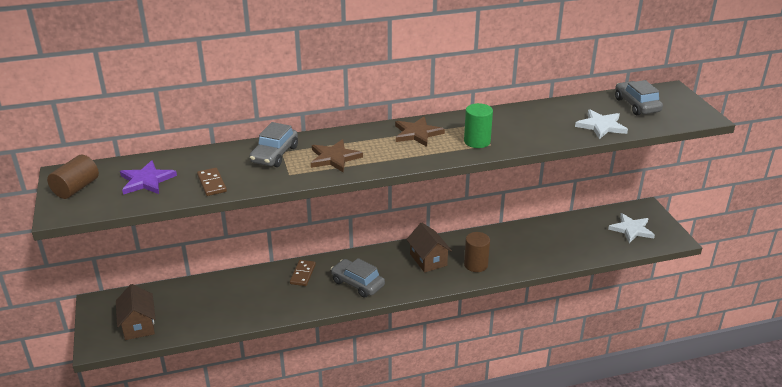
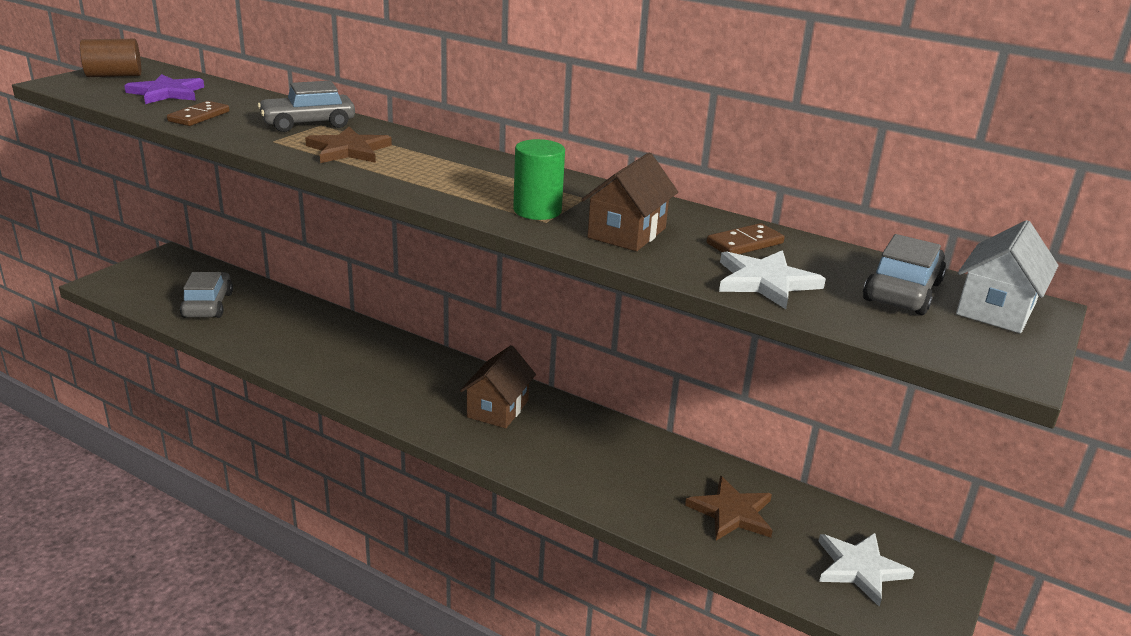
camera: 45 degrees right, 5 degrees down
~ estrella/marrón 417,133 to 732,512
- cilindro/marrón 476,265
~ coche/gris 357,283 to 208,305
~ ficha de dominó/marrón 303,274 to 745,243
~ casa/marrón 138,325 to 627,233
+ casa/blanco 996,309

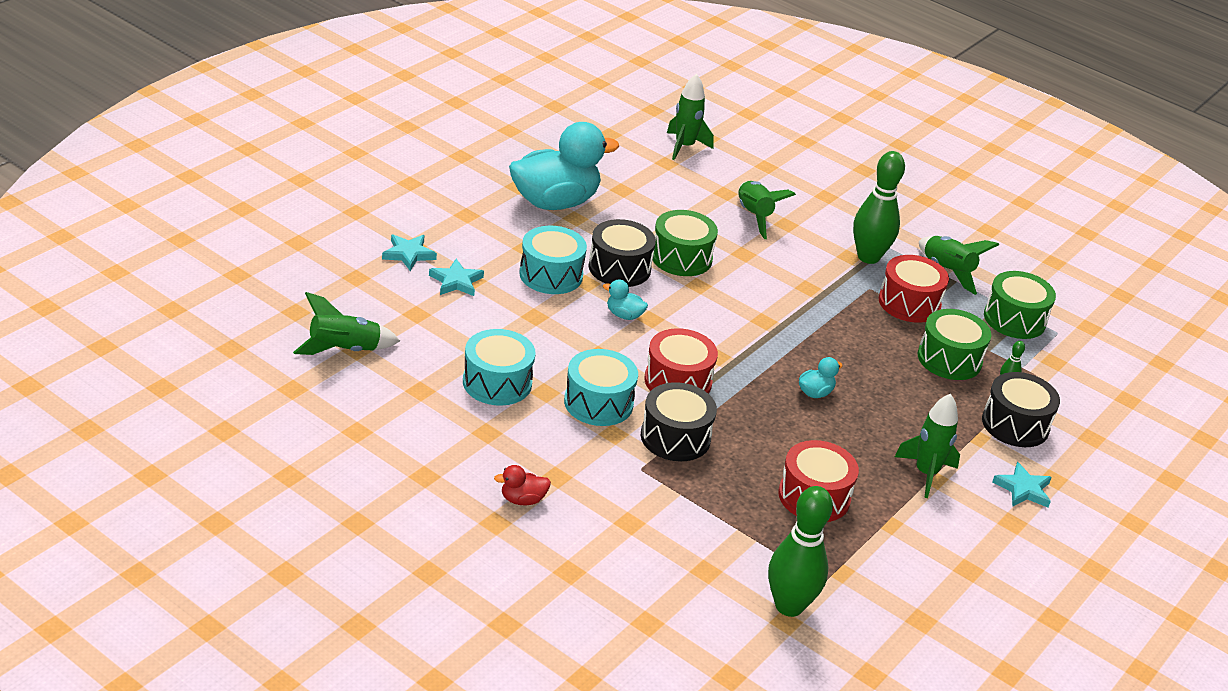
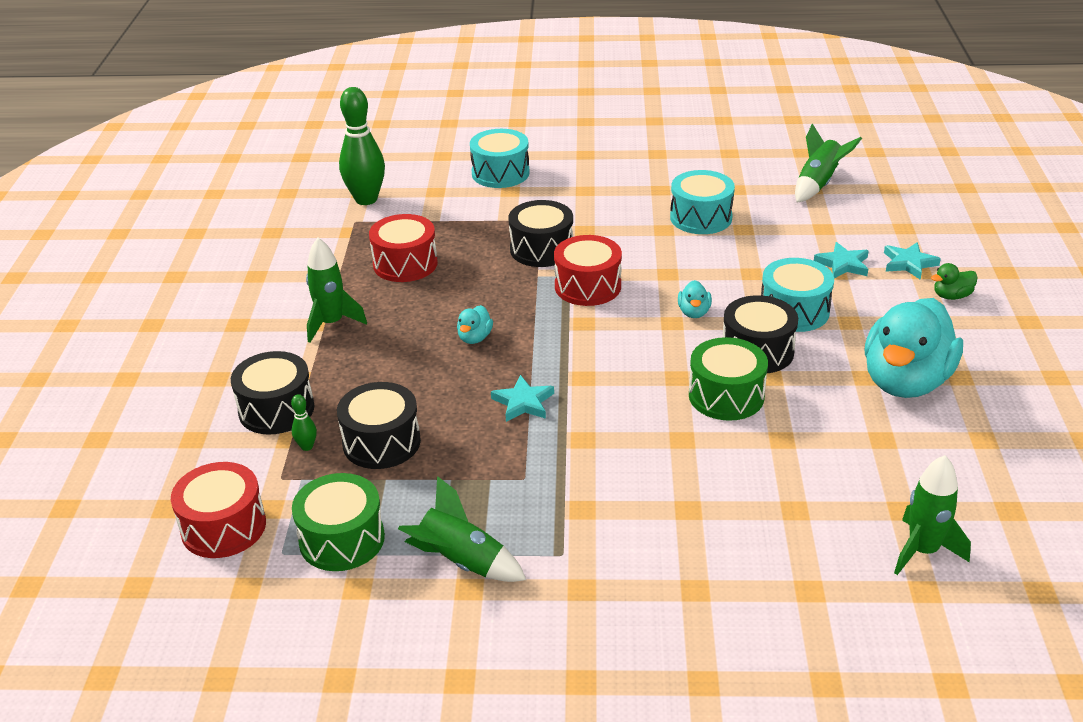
camera: 150 degrees right, 0 degrees up
- bolo/verde 868,257
- cohete/verde 754,216
~ tambor/rojo 909,303 to 223,527
~ pato/turquesa 624,315 = 694,312 105 degrees clockwise
~ tambor/verde 949,359 to tambor/negro 381,442
~ tambor/turquesa 598,403 to 500,173
~ estrella/turquesa 1023,489 to 523,402
- pato/rojo 522,500
+ pato/verde 951,296

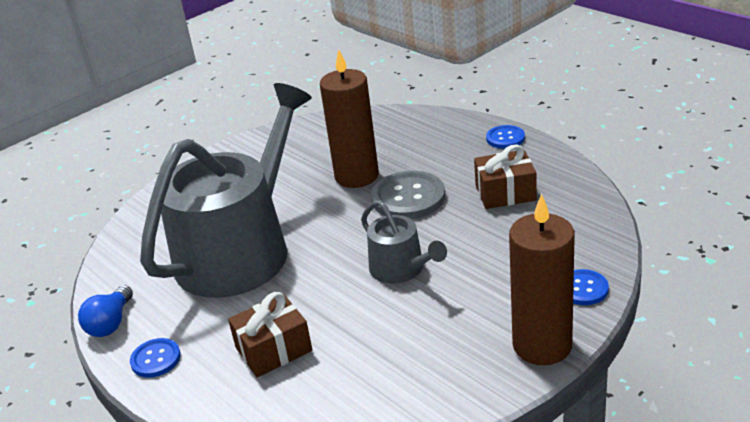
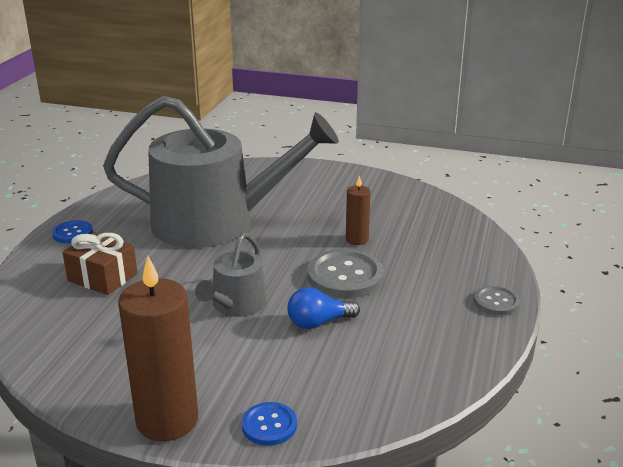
camera: 55 degrees right, 5 degrees down
~ vela/marrón 357,176 = 357,239 x0.51
~ botón/azul 505,138 to botón/gris 496,302
- regalo/marrón 505,193
~ bombilla/azul 111,323 to 318,322

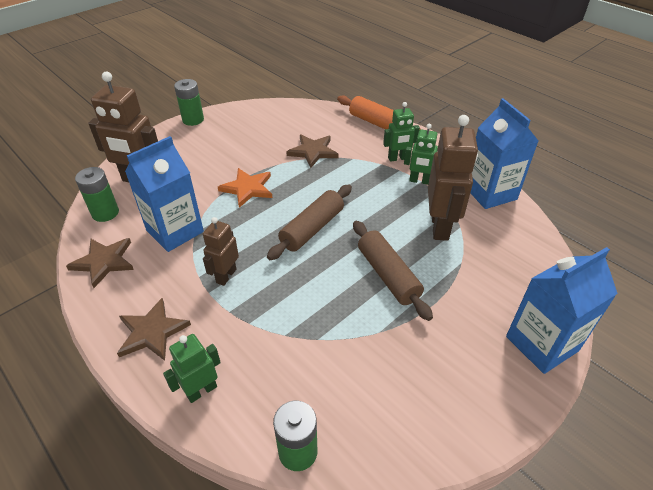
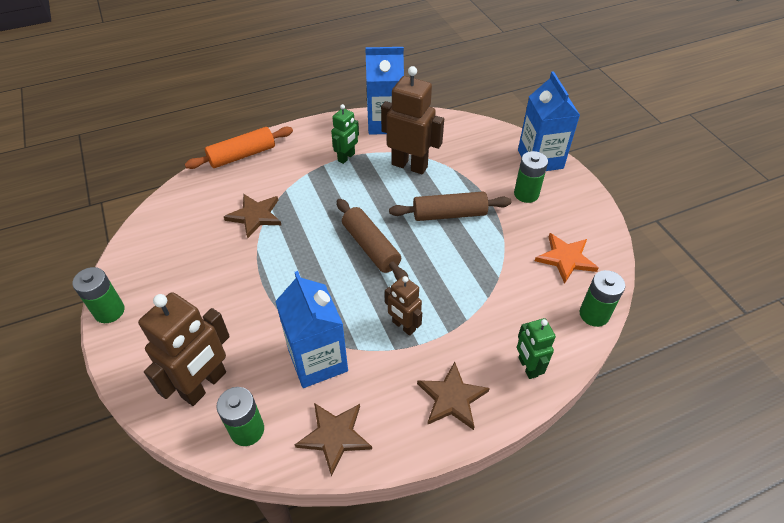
camera: 70 degrees left, 5 degrees up
- robot/verde 398,158
~ estrella/naranja 247,188 to 565,258
+ pila/verde 526,194

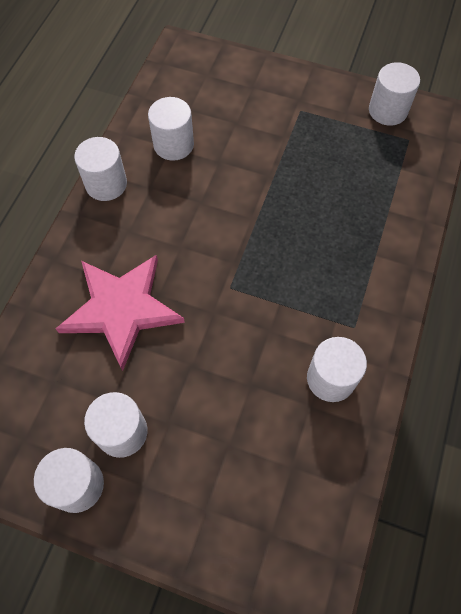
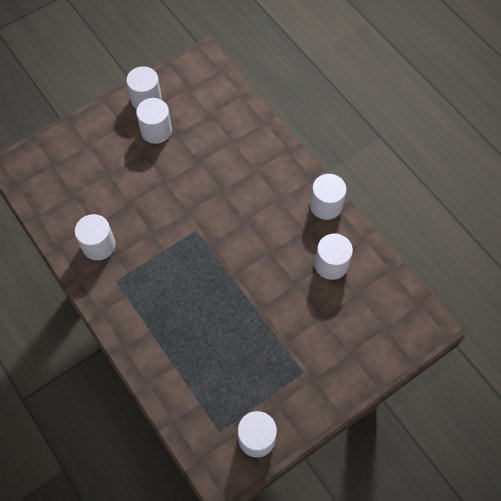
camera: 125 degrees right, 0 degrees up
- estrella/rosa 121,309

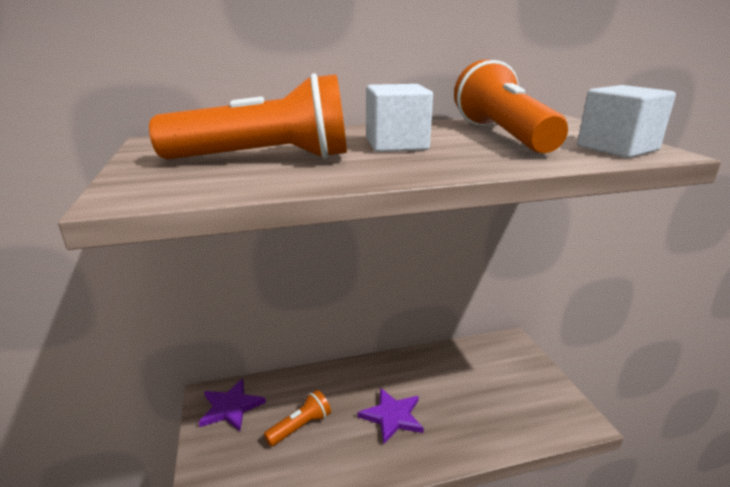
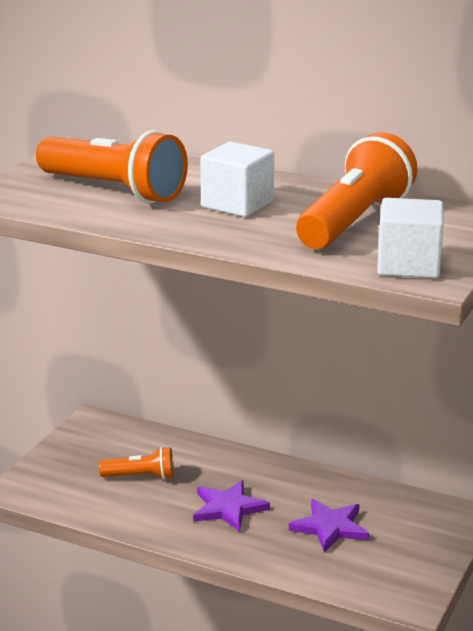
camera: 40 degrees right, 0 degrees up
~ estrella/morado 231,407 to 330,527

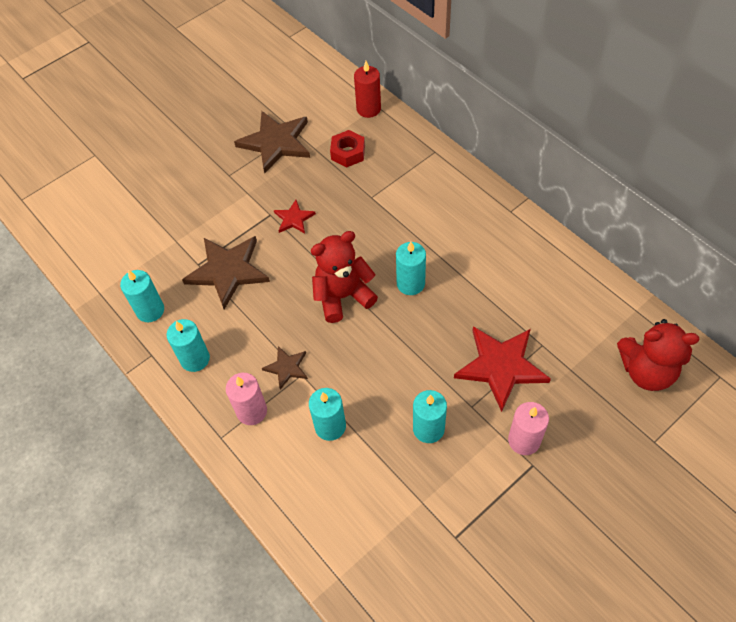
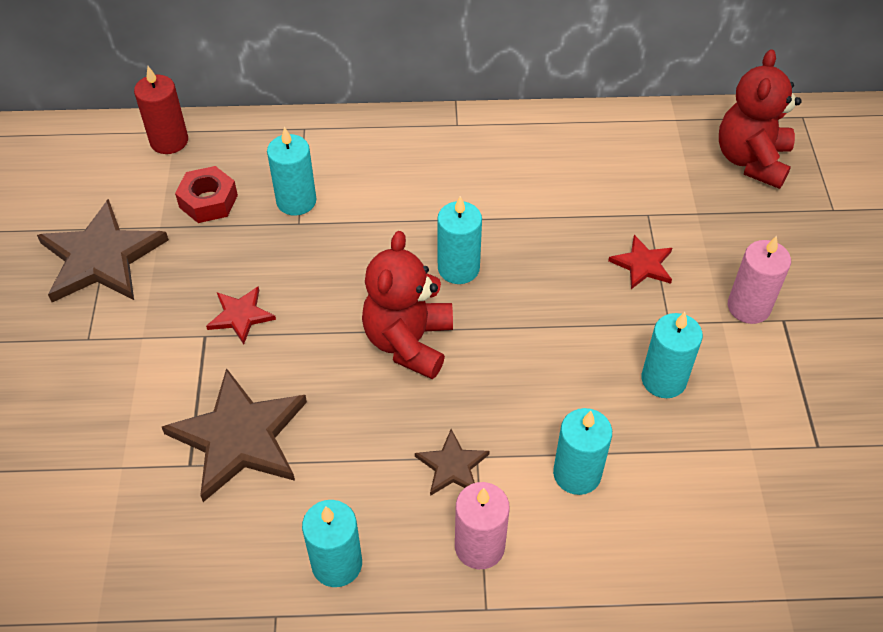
camera: 55 degrees left, 5 degrees down
~ vela/turquesa 150,310 to 296,201
~ osito/rojo 646,371 = 751,160 150 degrees clockwise
~ estrella/rojo 501,366 = 642,264 x0.51

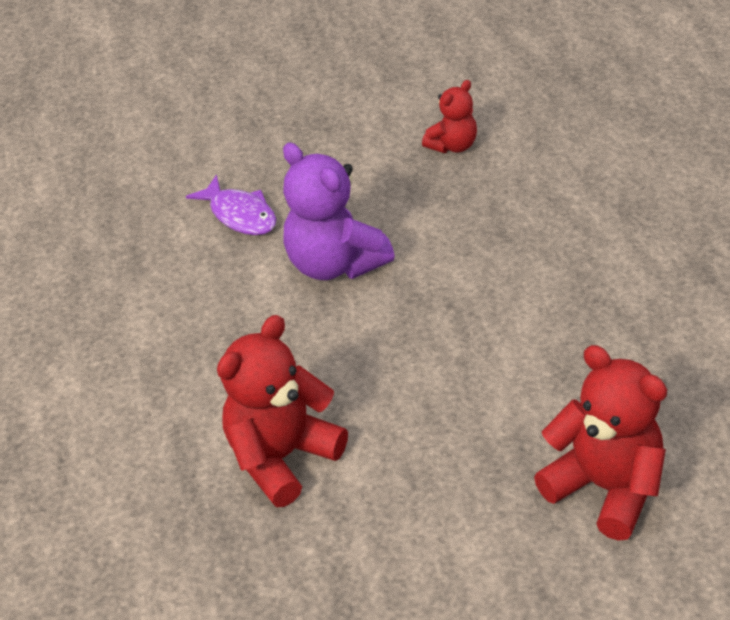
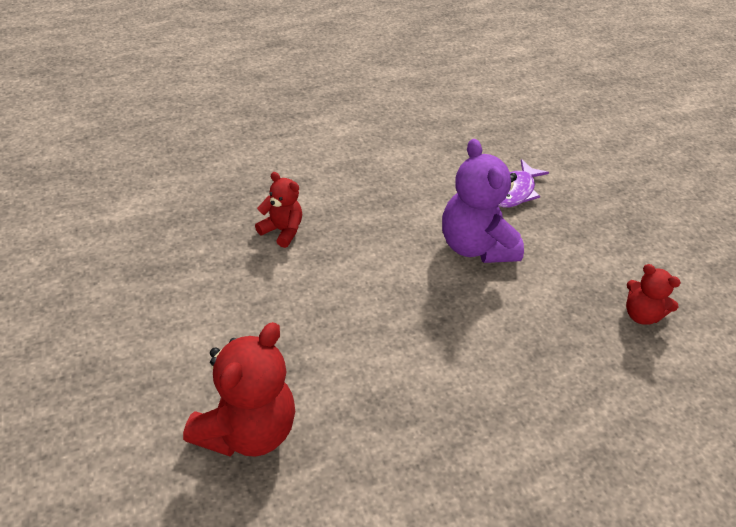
camera: 75 degrees right, 0 degrees up
~ osito/morado 335,263 = 475,246 60 degrees counterclockwise
~ osito/rojo 282,457 = 282,231 x0.55

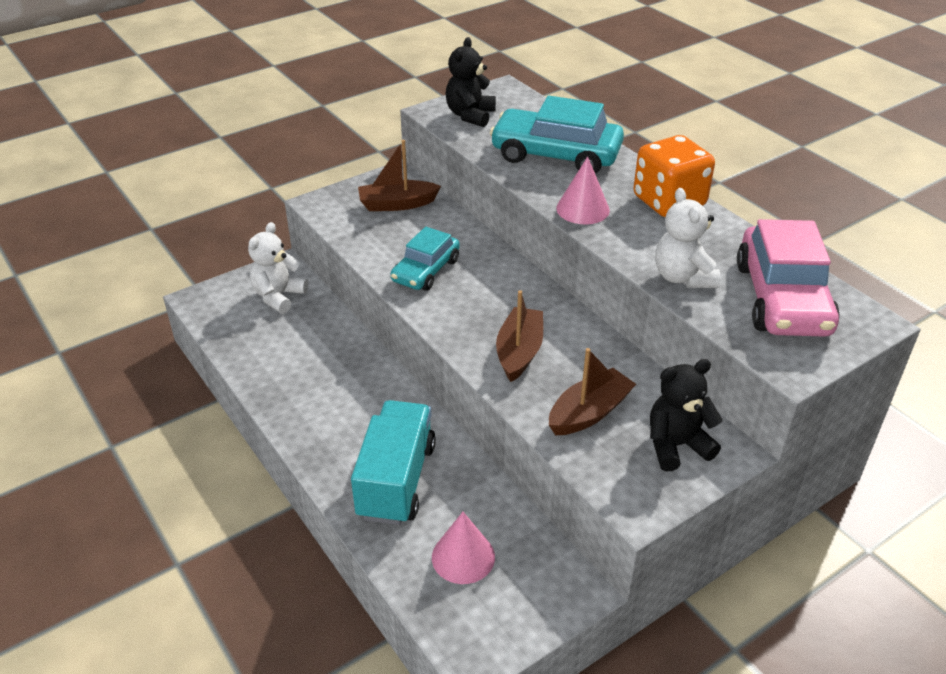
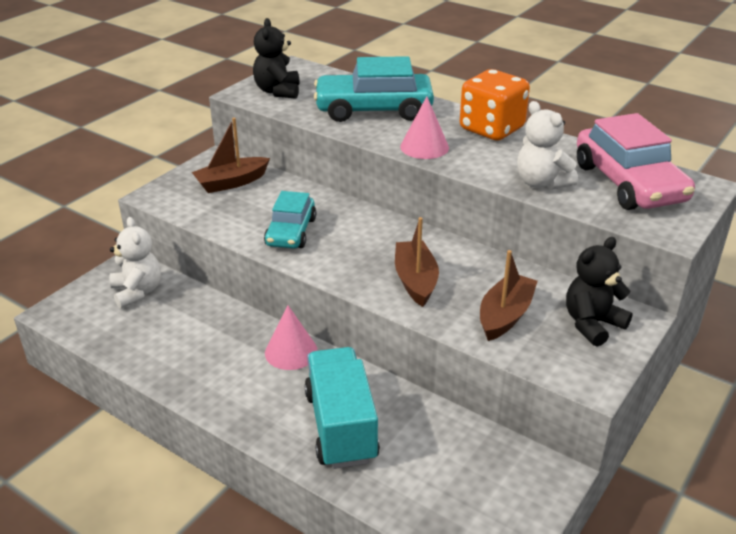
camera: 20 degrees left, 5 degrees down
~ osito/blanco 278,296 = 137,292 150 degrees clockwise
~ cono/rosa 463,557 to 291,351

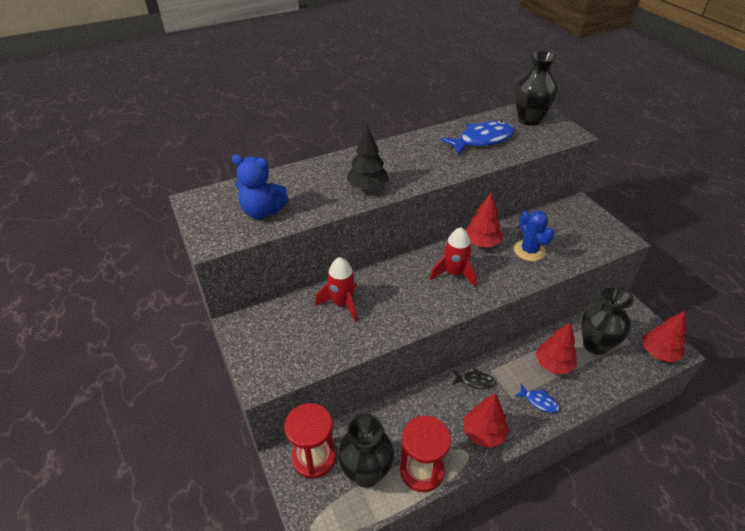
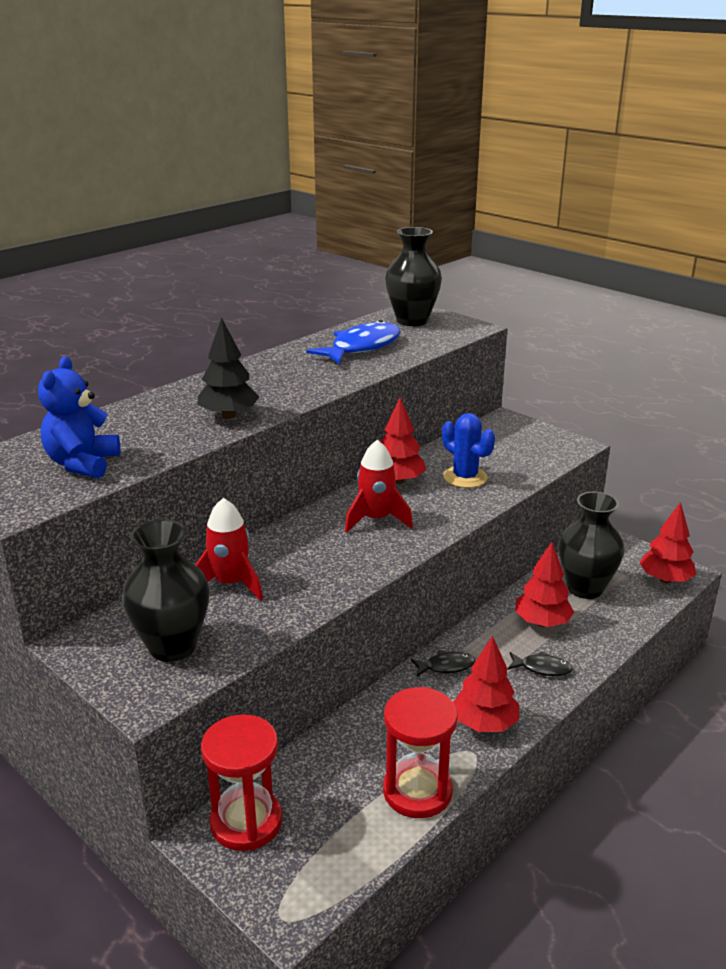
camera: 20 degrees left, 15 degrees down
~ osito/azul 262,211 = 82,464 105 degrees clockwise
~ pez/azul 539,401 to pez/negro 542,668
~ florero/negro 366,473 to 172,646

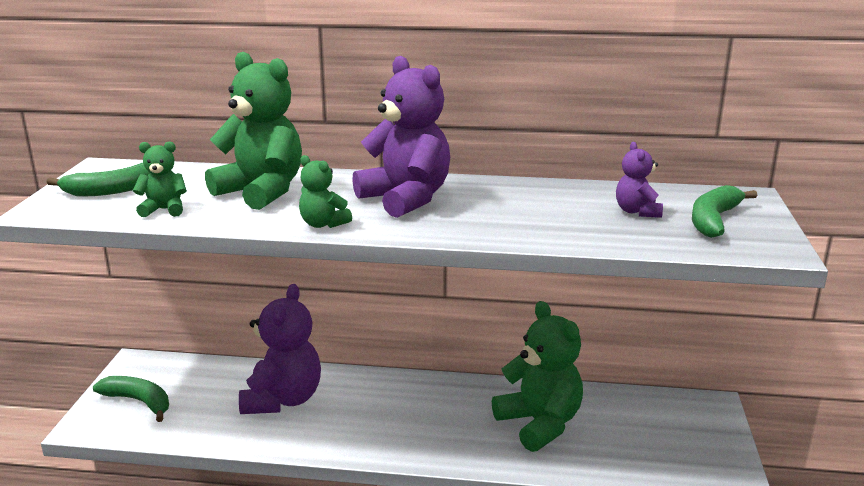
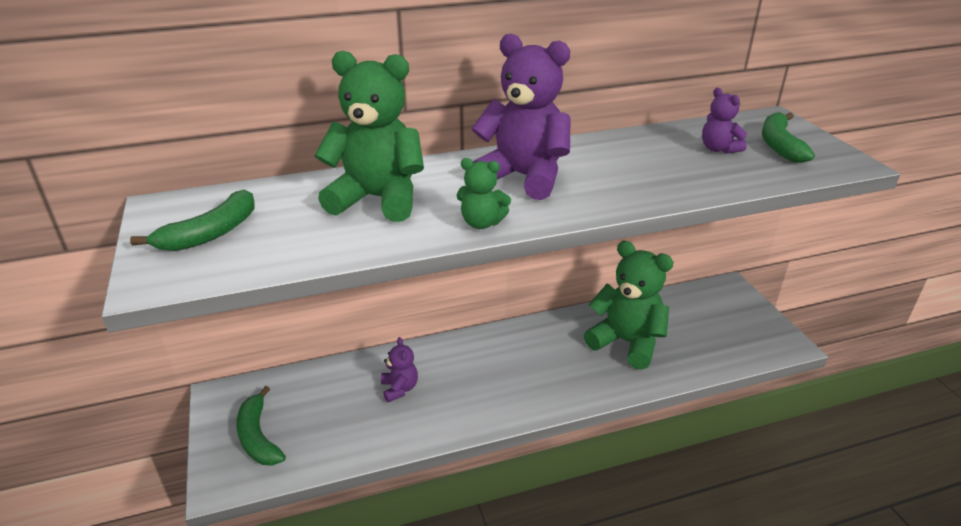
camera: 25 degrees left, 10 degrees up
- osito/verde 164,210
~ osito/morado 283,400 = 399,388 x0.49
~ plátano/verde 139,402 = 258,437 120 degrees counterclockwise

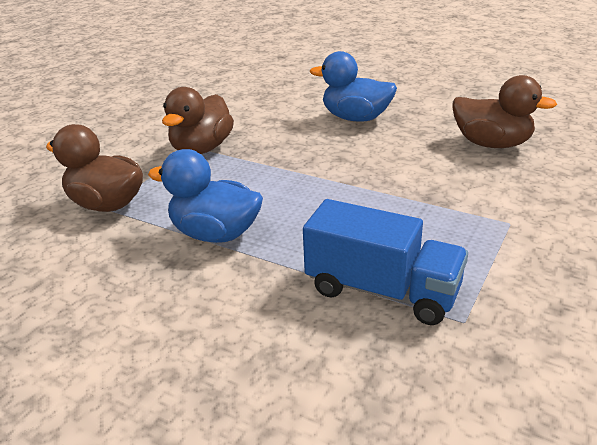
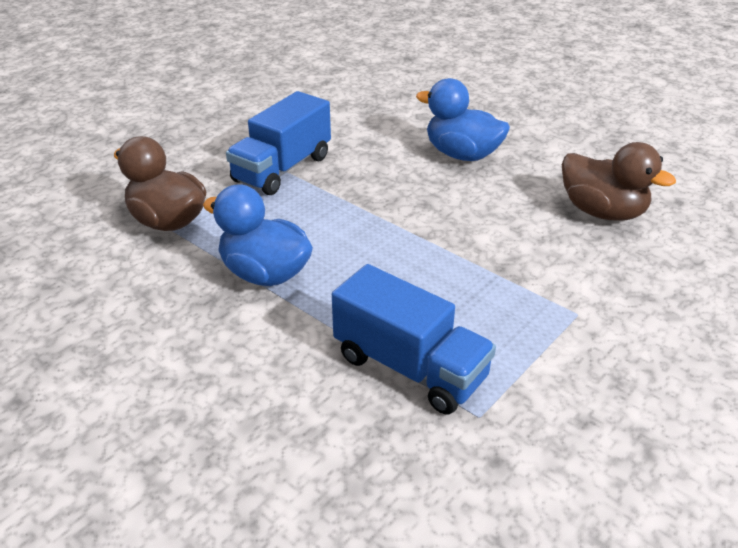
camera: 10 degrees right, 5 degrees up
~ pato/marrón 202,149 to camión/azul 282,169

